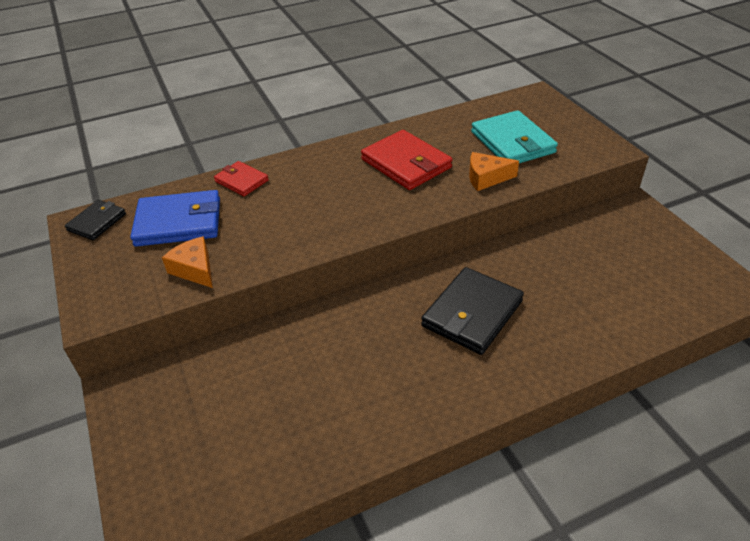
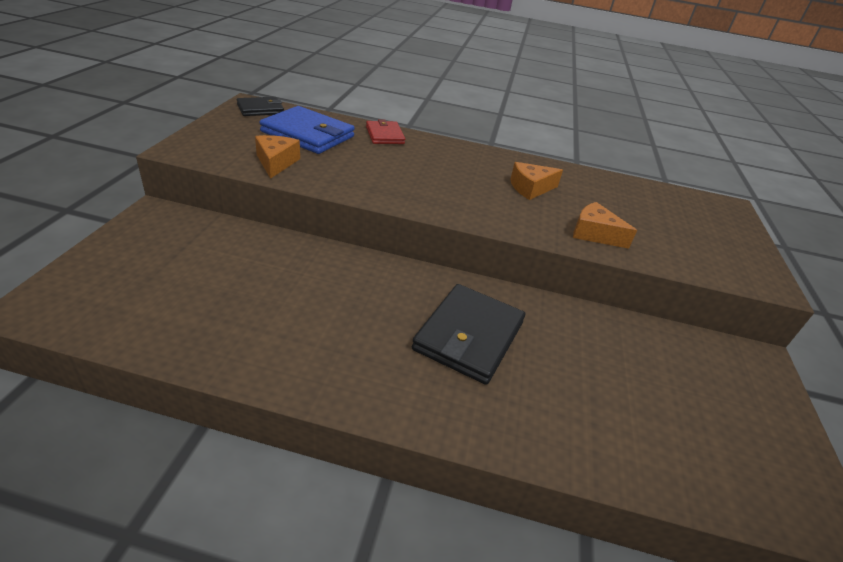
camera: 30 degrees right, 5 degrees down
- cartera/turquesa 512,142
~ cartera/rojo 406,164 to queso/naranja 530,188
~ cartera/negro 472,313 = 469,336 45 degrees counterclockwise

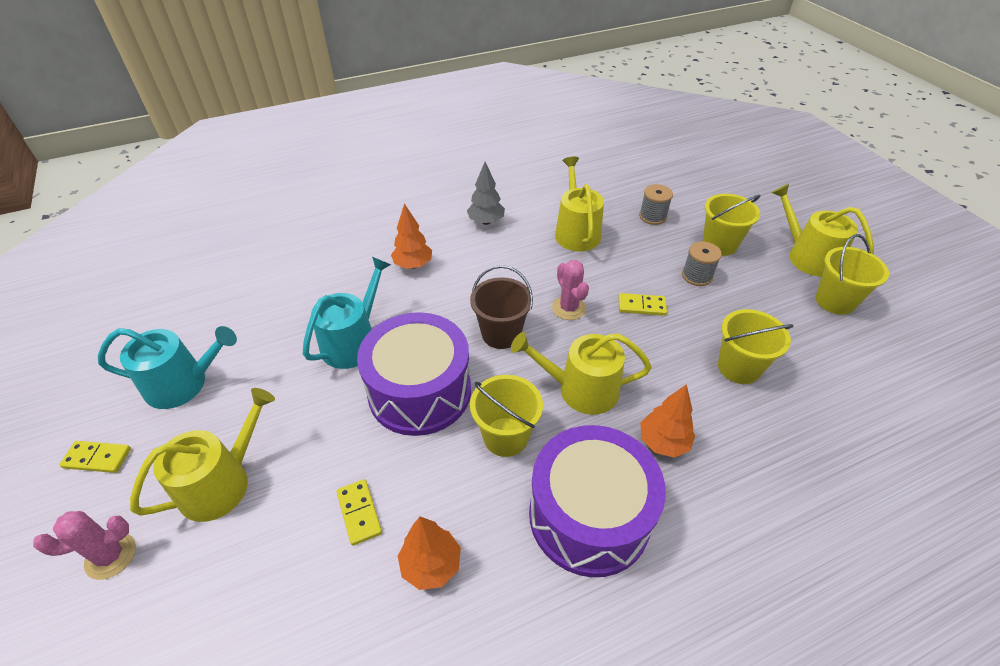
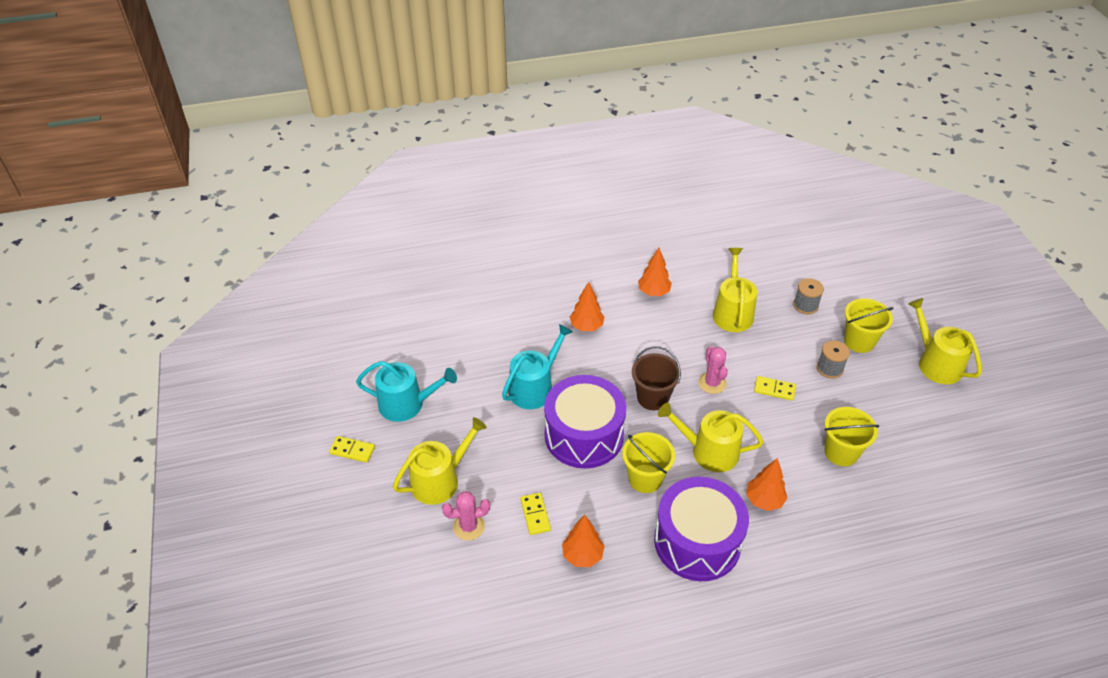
camera: 10 degrees right, 0 degrees up
~ árbol/gris 486,221 to árbol/naranja 653,292
- balde/amarillo 835,301
~ cactus/rosa 111,556 to 468,526

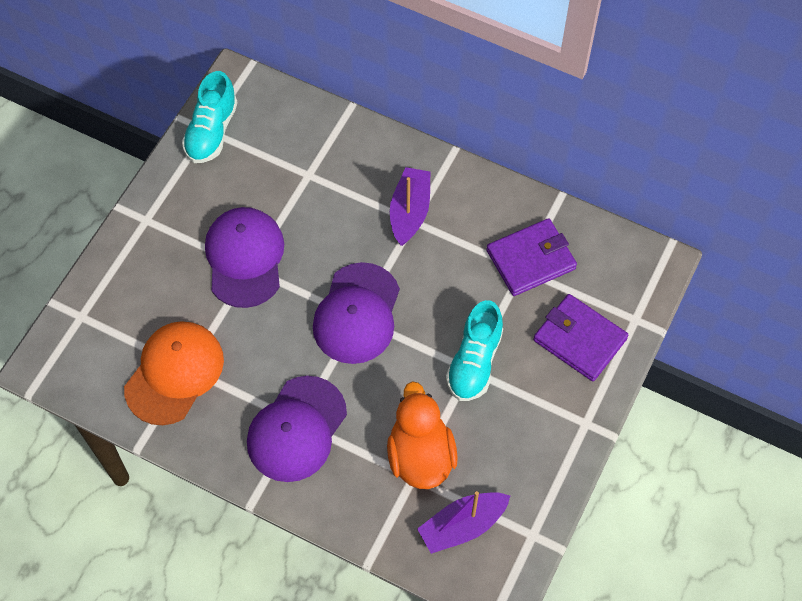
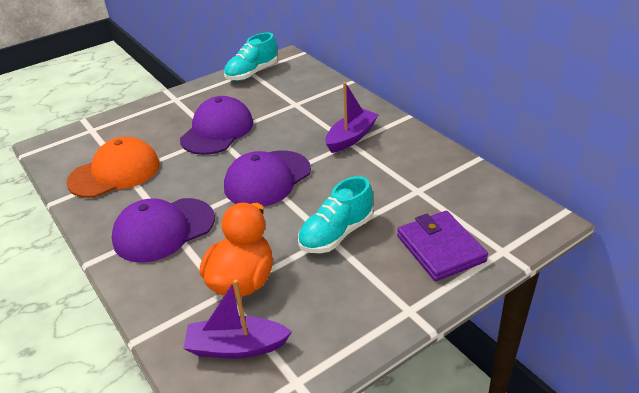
camera: 30 degrees right, 25 degrees down
- cartera/morado 531,259

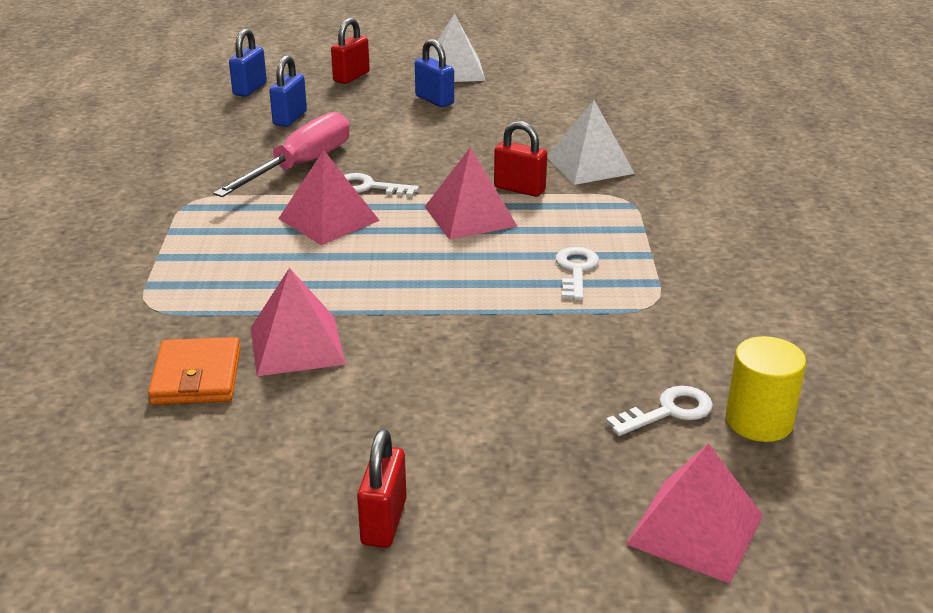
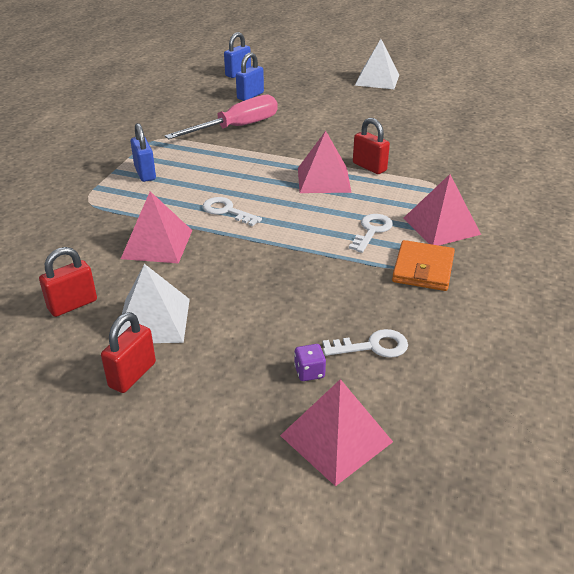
camera: 20 degrees right, 5 degrees up
~ candado/rojo 351,77 to 72,305
~ candado/azul 434,100 to 145,173
~ pirámide/blanco 589,165 to 153,320
~ pirámide/rosa 329,219 to 441,226
~ llave/blanco 368,187 to 227,211
- cilindro/amarillo 759,421
~ cartera/naranja 196,376 to 423,269
+ dado/morado 309,372

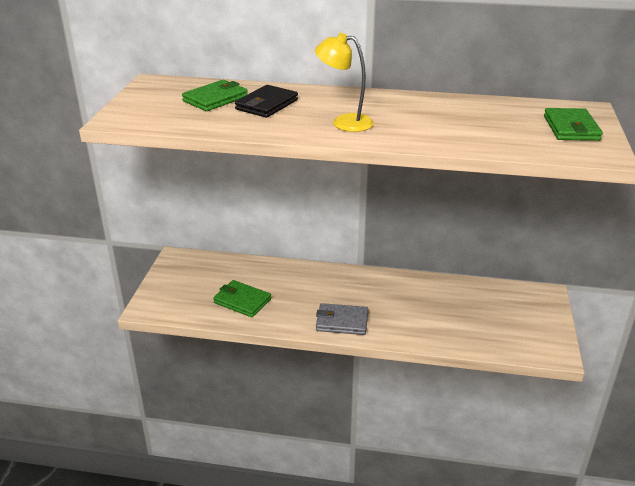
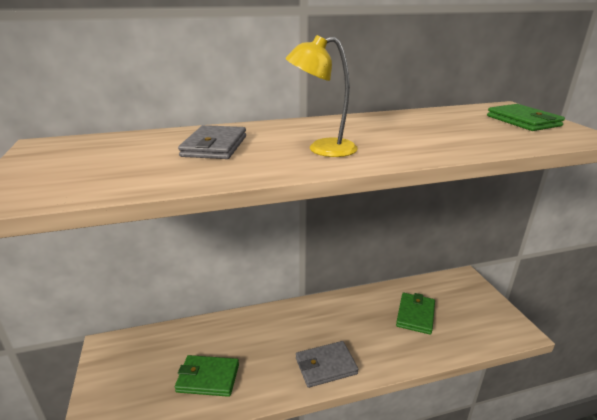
camera: 25 degrees left, 5 degrees down
~ cartera/verde 215,99 to 415,315
~ cartera/negro 266,105 to cartera/gris 214,146

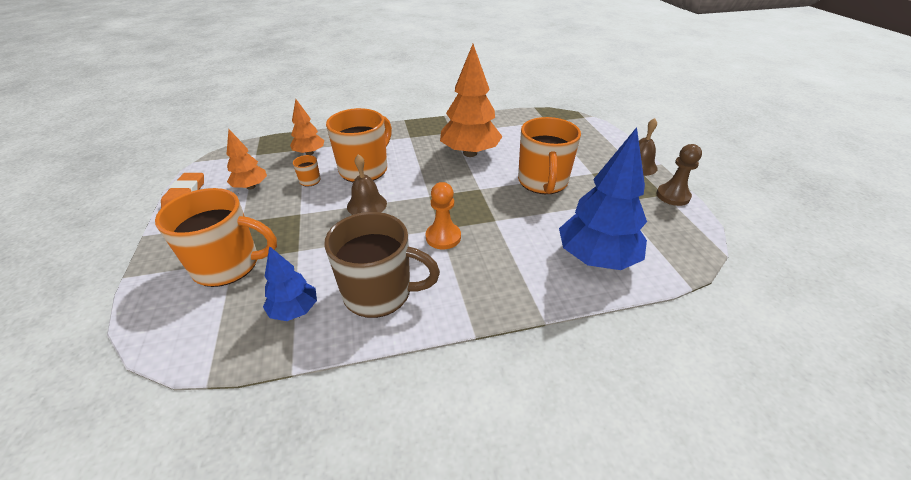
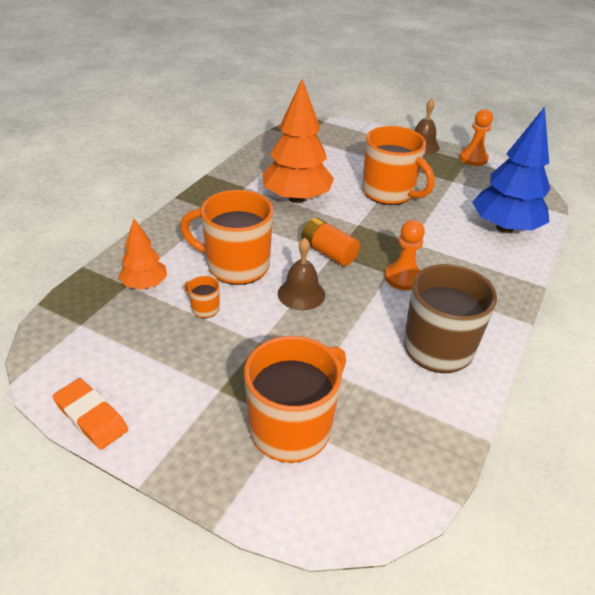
camera: 50 degrees left, 0 degrees up
~ taza/naranja 365,169 = 236,266 60 degrees counterclockwise
- árbol/naranja 251,187
~ peón/marrón 673,196 to peón/naranja 473,158
- árbol/azul 294,310
+ pila/naranja 328,252

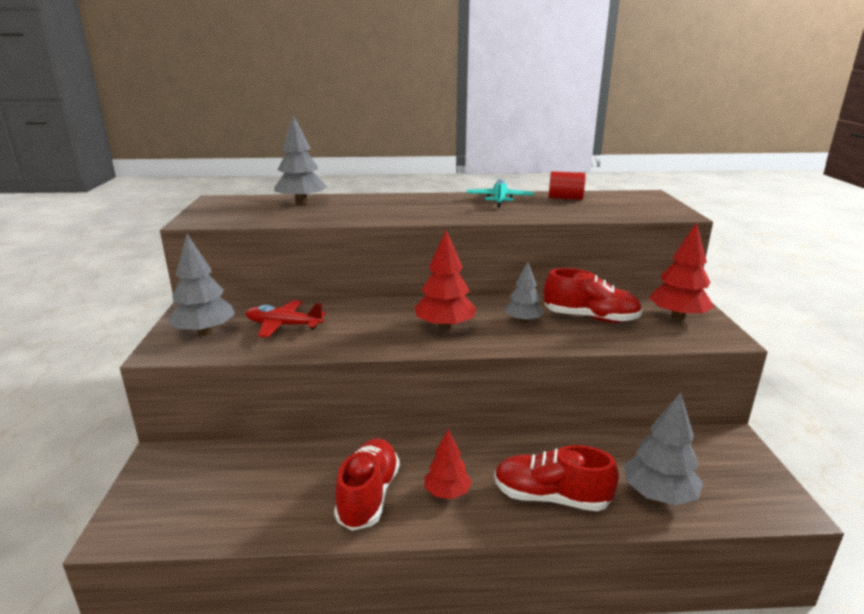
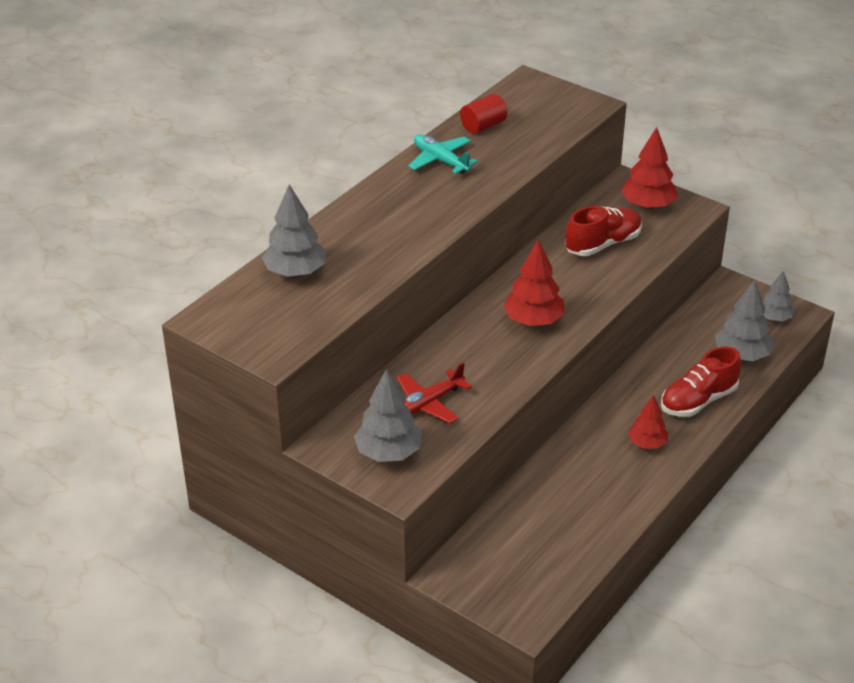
camera: 50 degrees left, 15 degrees up
~ árbol/gris 523,321 to 774,318
- zapato/rojo 368,496

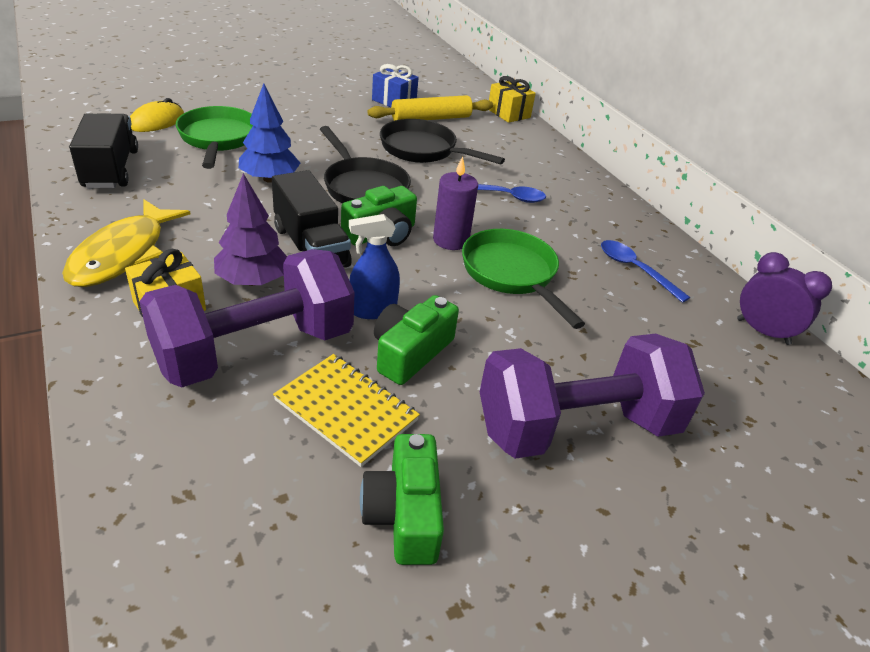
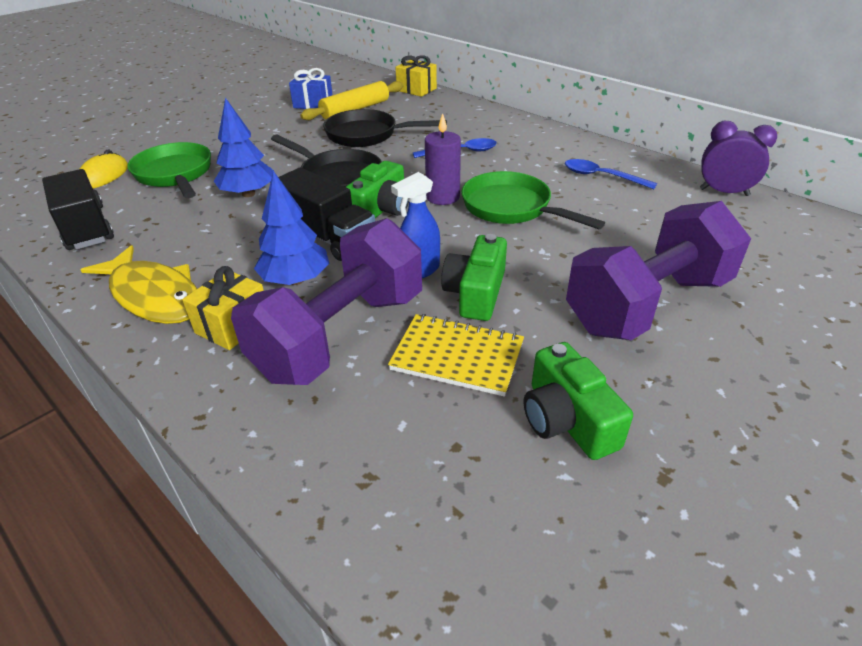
camera: 15 degrees left, 0 degrees up
~ árbol/morado 253,280 to árbol/azul 295,280
~ pez/amarillo 123,254 = 154,296 45 degrees counterclockwise

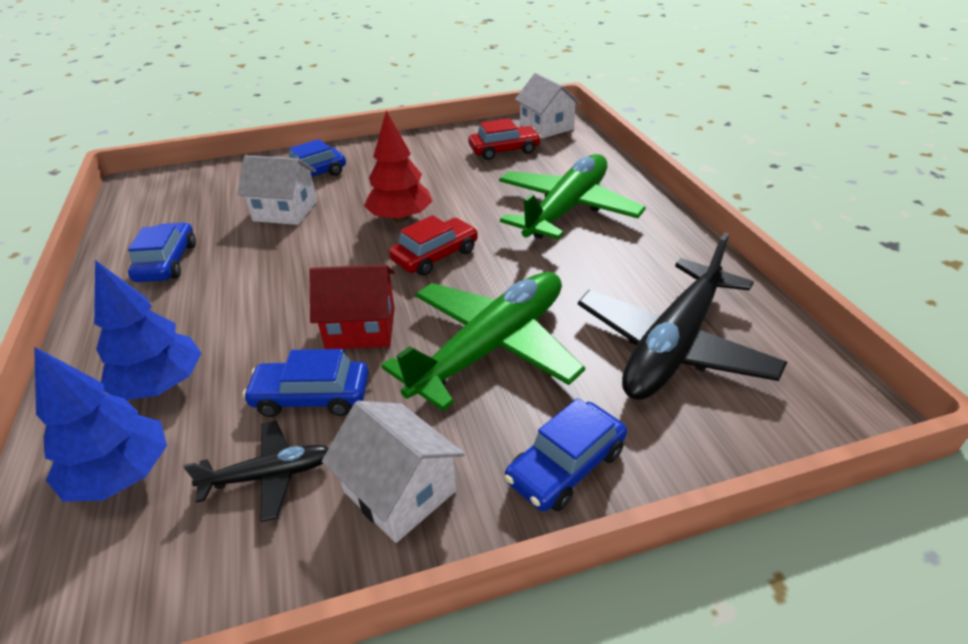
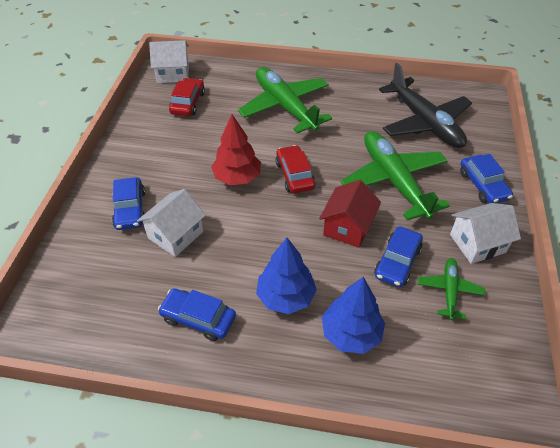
camera: 65 degrees left, 10 degrees up
~ árbol/azul 121,475 to 285,297
~ avión/negro 269,476 to avión/verde 449,291

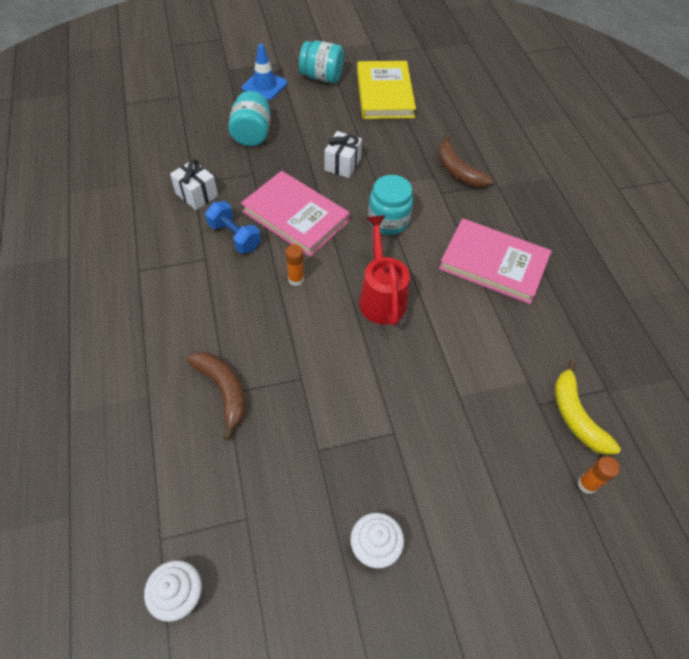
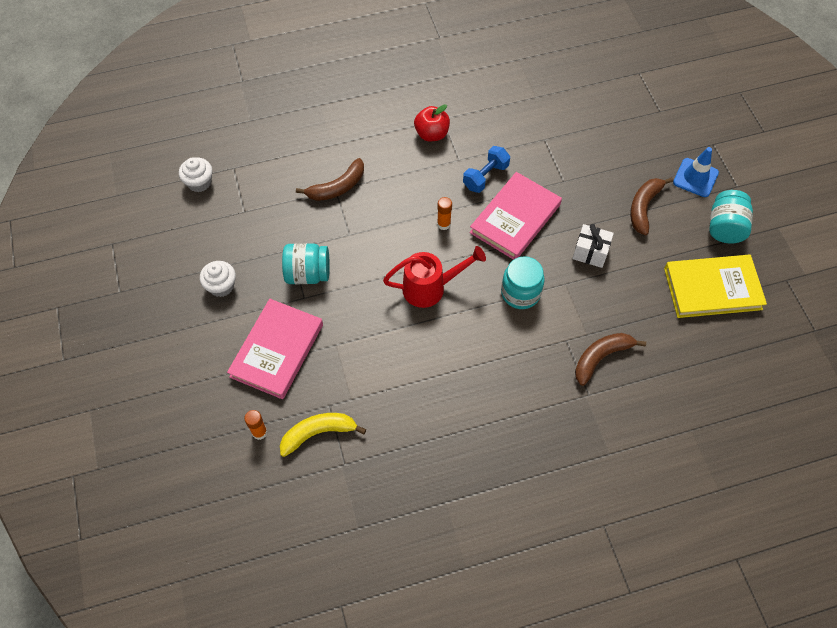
camera: 90 degrees right, 5 degrees up
~ tarro/turquesa 252,134 to 308,274
- regalo/blanco 196,195
~ libro/rosa 493,264 to 277,350
+ manzana/rojo 431,134
+ plátano/marrón 644,207

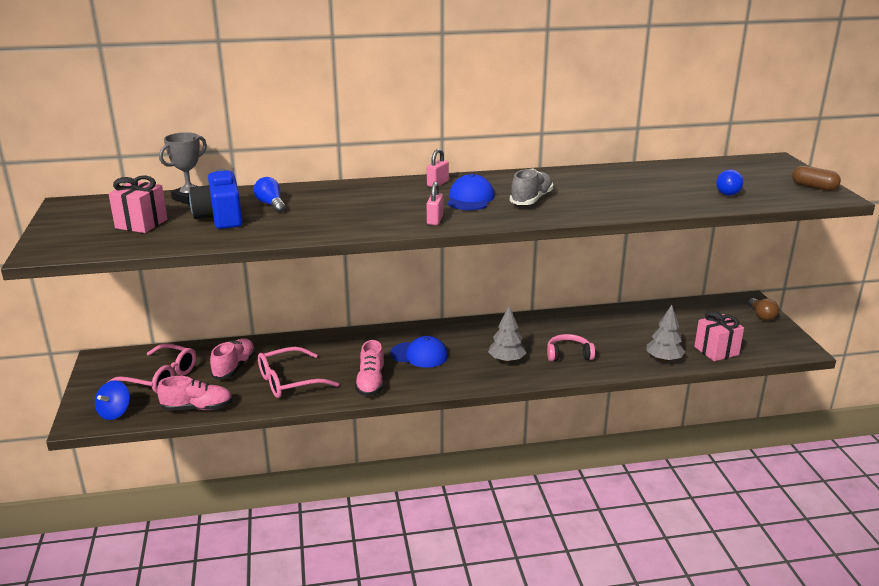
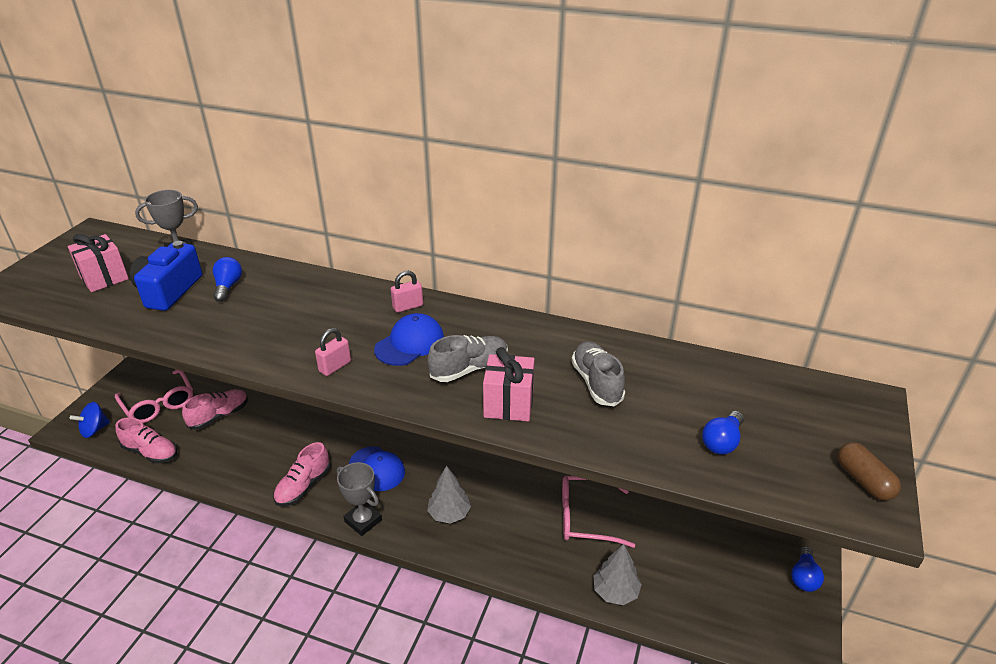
camera: 30 degrees right, 10 degrees up
~ bombilla/marrón 761,316 to bombilla/azul 804,577
~ regalo/rosa 716,351 to 508,404
- auriculares/rosa 568,354
~ gafas/rosa 289,381 to 586,517
+ zapato/gris 596,383
+ trofeo/gris 363,521

